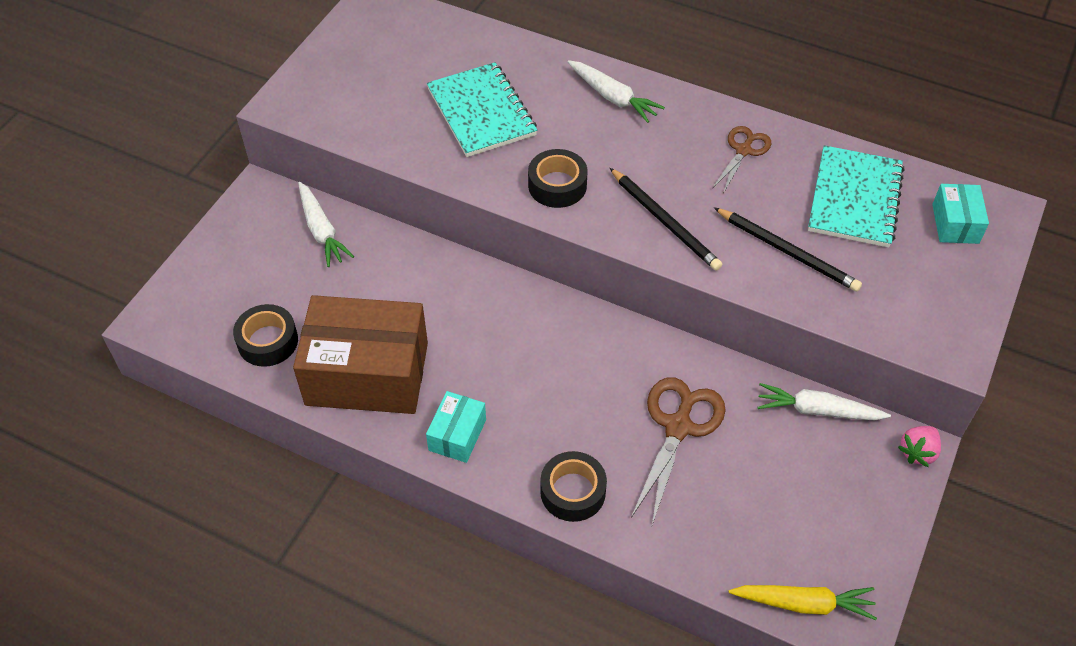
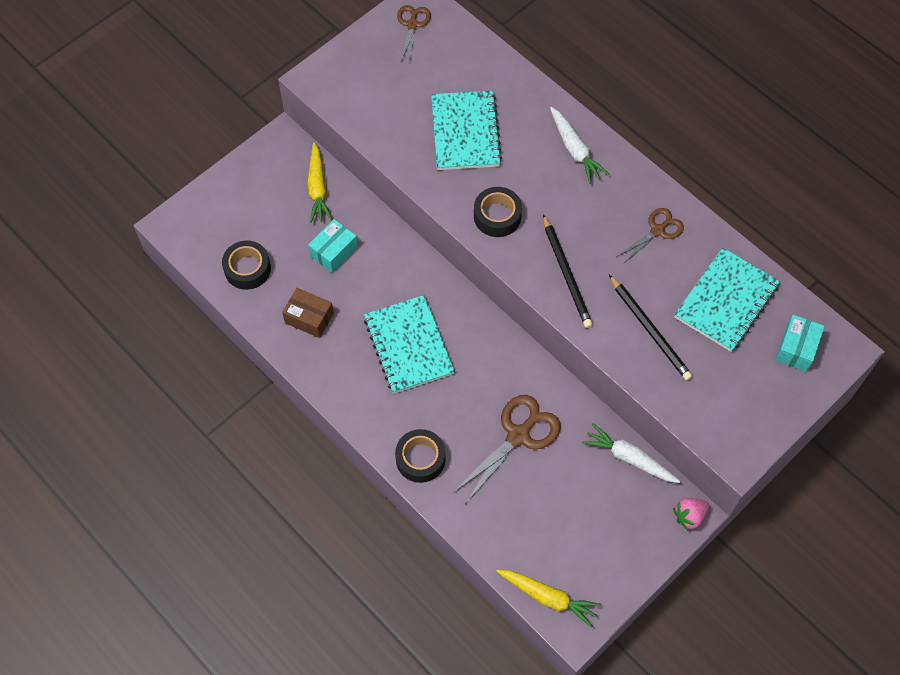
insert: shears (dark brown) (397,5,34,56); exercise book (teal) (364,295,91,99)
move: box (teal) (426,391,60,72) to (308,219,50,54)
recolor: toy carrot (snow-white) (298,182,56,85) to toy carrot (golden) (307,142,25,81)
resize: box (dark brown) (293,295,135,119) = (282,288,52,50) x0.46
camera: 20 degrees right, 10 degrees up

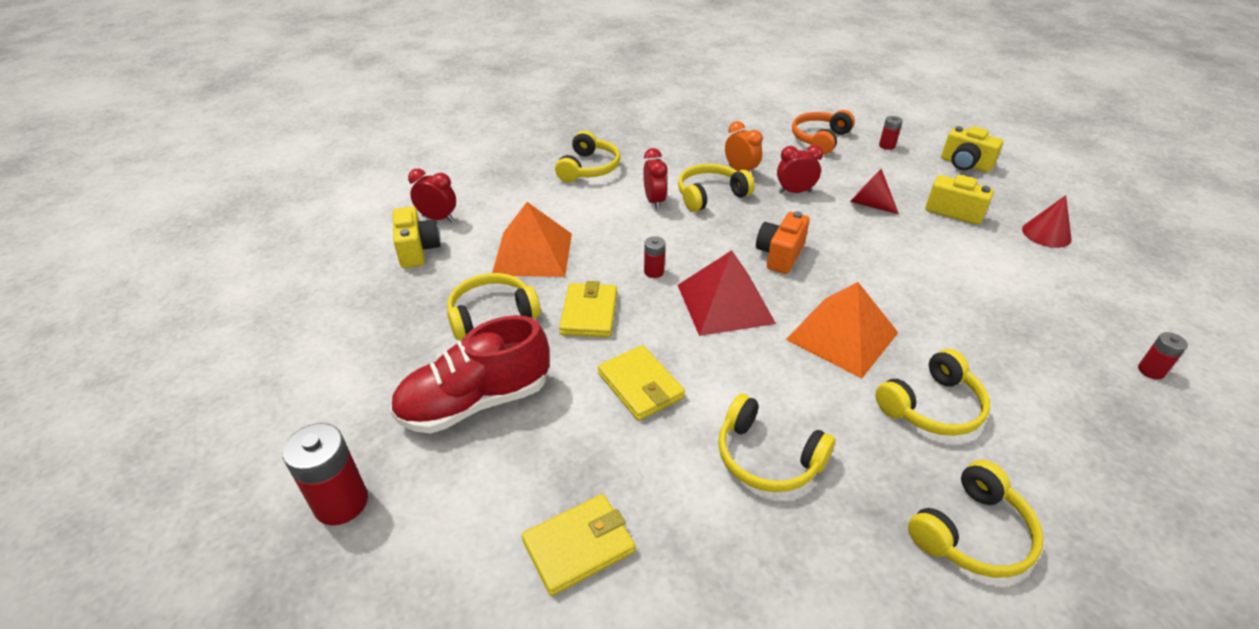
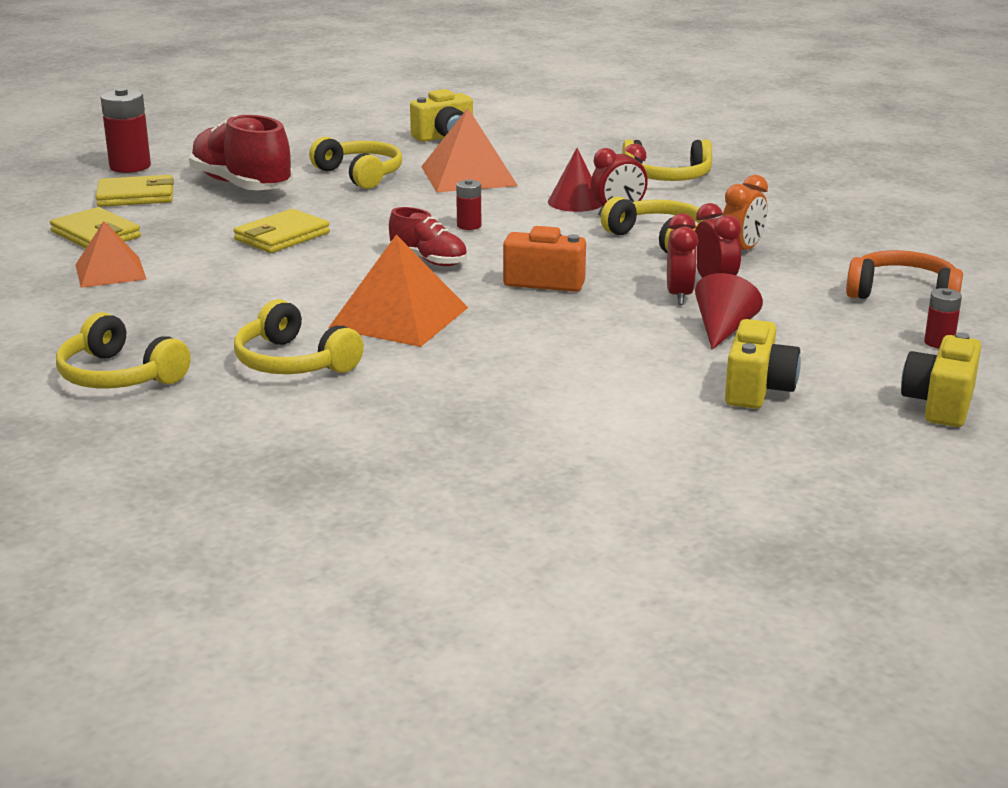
delete: AA battery (red) (1138,332,50,48); headset (golden) (718,394,117,98)
insert: solid pyramid (bright orange) (76,221,71,67)
move: clock (red) (408,169,48,53) to (667,213,31,92); cone shape (red) (1022,195,49,53) to (548,148,53,64); card wallet (golden) (559,281,58,57) to (96,175,78,32)
replace: solid pyramid (red) (678,250,98,86) to sneaker (red) (389,207,78,59)
camera: 75 degrees right, 15 degrees down

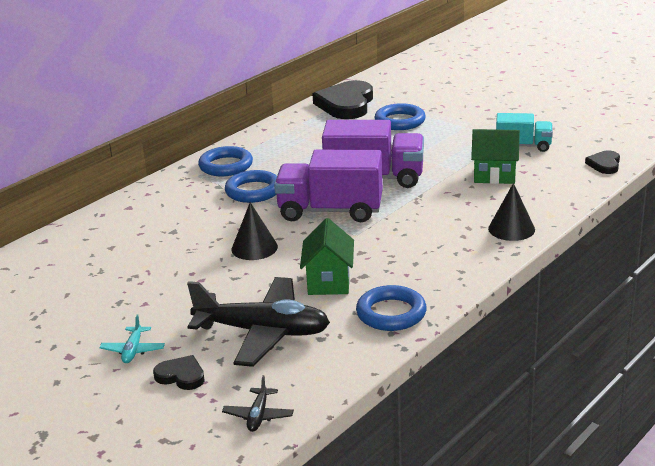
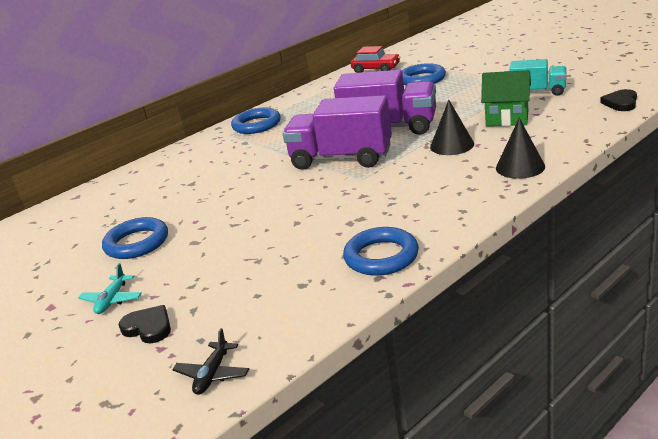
delete: toy house (leaf-green) (300,218,54,77); aeroplane (ebony) (187,277,143,90)
move: hoop (royal blue) (225,170,52,33) to (102,217,66,42); cone shape (ebony) (231,202,47,58) to (430,100,44,55)
replace: heart shape (ebony) (312,80,61,39) to automobile (red) (351,46,49,27)
camera: 10 degrees right, 0 degrees up

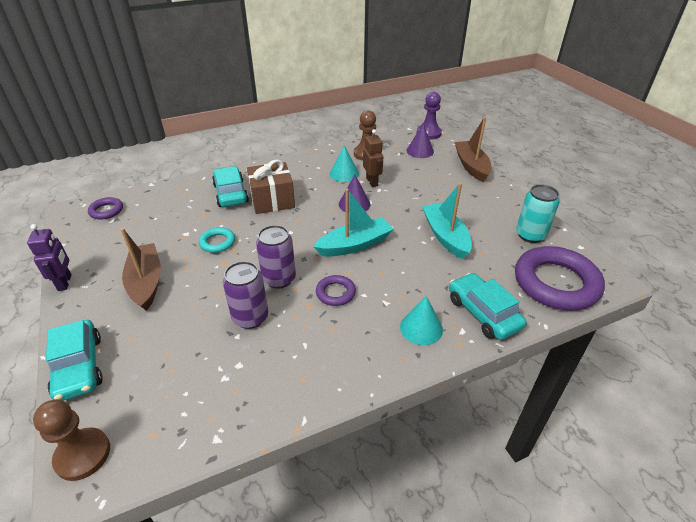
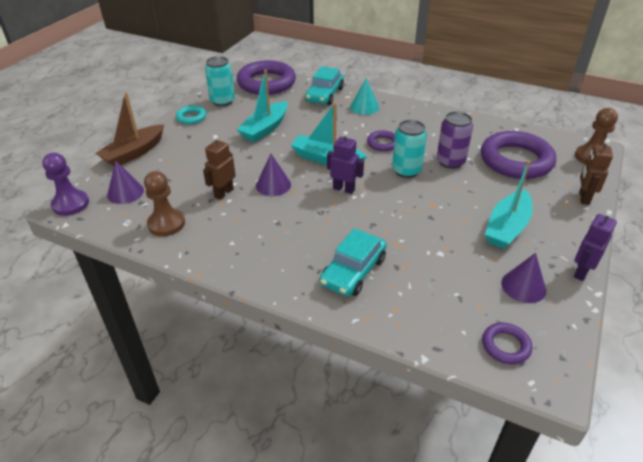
delete: cone shape (teal) (330,145,29,37); present (dark brown) (247,160,48,54)
insert: toy robot (royal purple) (327,131,37,63); hoop (royal purple) (481,131,75,48); cone shape (royal purple) (501,253,45,50)
move: hoop (teal) (199,227,36,26) to (176,105,30,19)
replace: automobile (teal) (46,320,57,81) to toy robot (dark brown) (579,139,34,66)
recolor: tin (royal purple) (256,225,40,64) to tin (teal) (392,120,35,58); sailboat (dark brown) (121,228,40,83) to sailboat (teal) (485,160,48,89)
camera: 130 degrees left, 0 degrees up

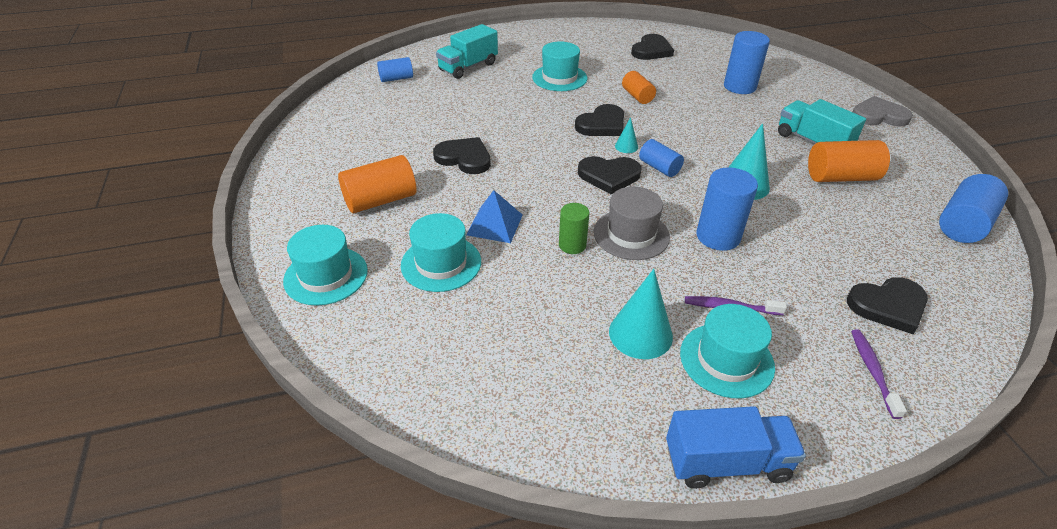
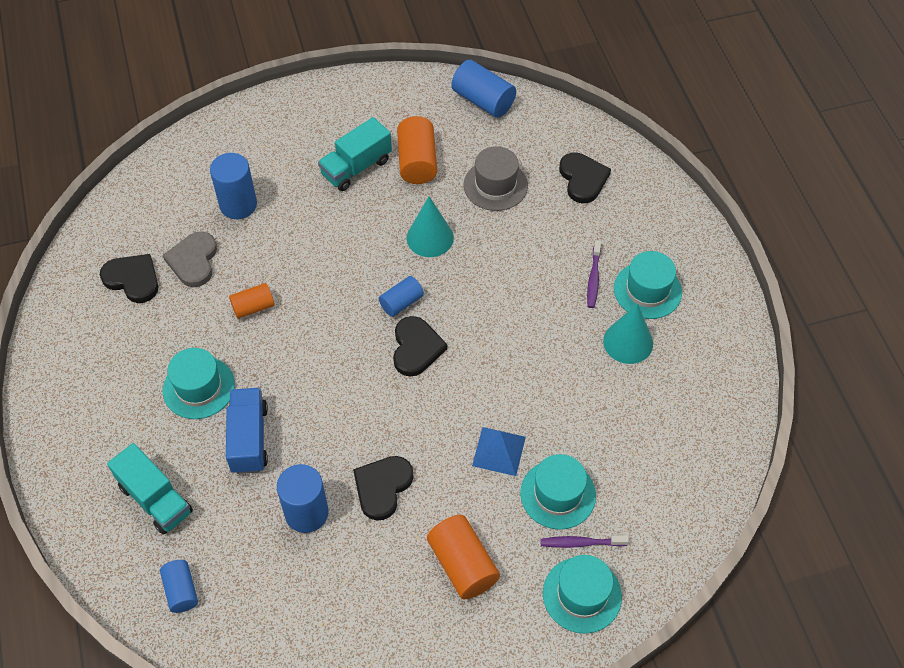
delete: heart shape (ebony) (575,104,49,32); cone shape (teal) (615,117,23,36); cylinder (leaf-green) (559,203,31,51)
move: heart shape (gray) (853,96,60,31) to (163,231,54,56); cylinder (royal blue) (696,167,62,84) to (277,464,52,69); top hat (gray) (594,187,76,73) to (464,146,64,65); dental brush (royal purple) (851,329,56,90) to (540,535,89,13); truck (royal blue) (666,406,140,83) to (226,388,42,86)
camera: 90 degrees left, 15 degrees up

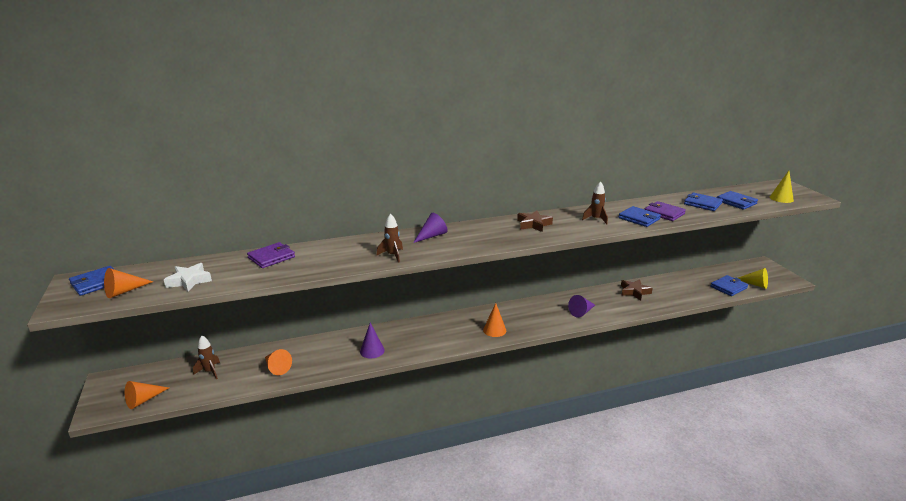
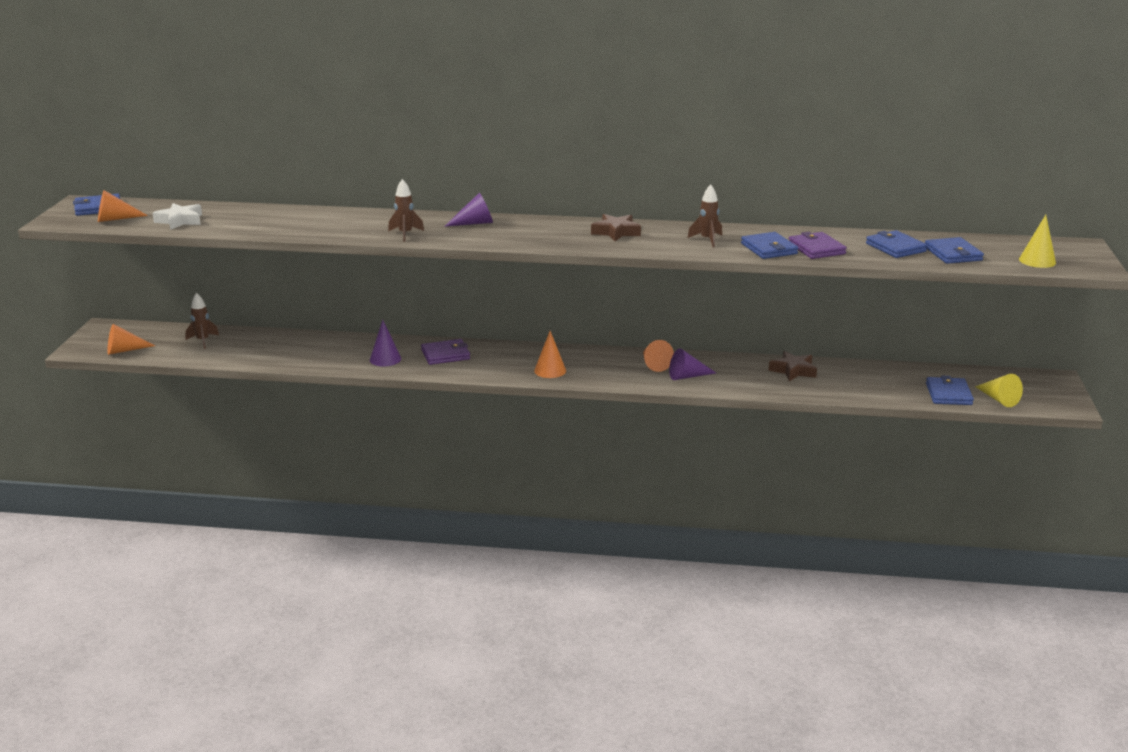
move: card wallet (royal purple) (247,242,48,26) to (421,339,49,26); cone shape (bright orange) (265,349,27,26) to (643,340,31,32)
rotate: card wallet (royal blue) (710,275,38,21) = (926,376,48,29) 75 degrees counterclockwise
camera: 25 degrees right, 0 degrees up

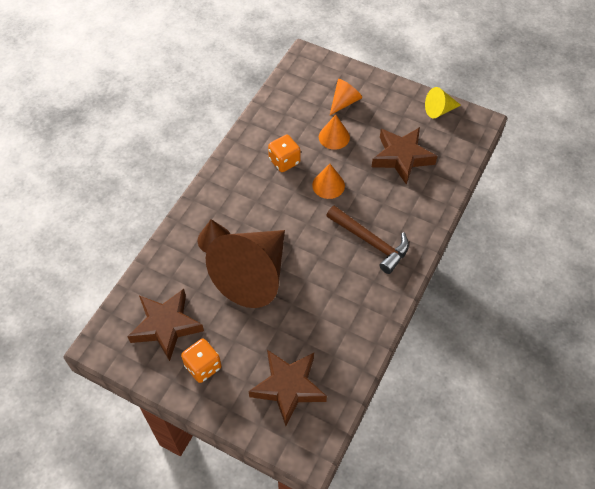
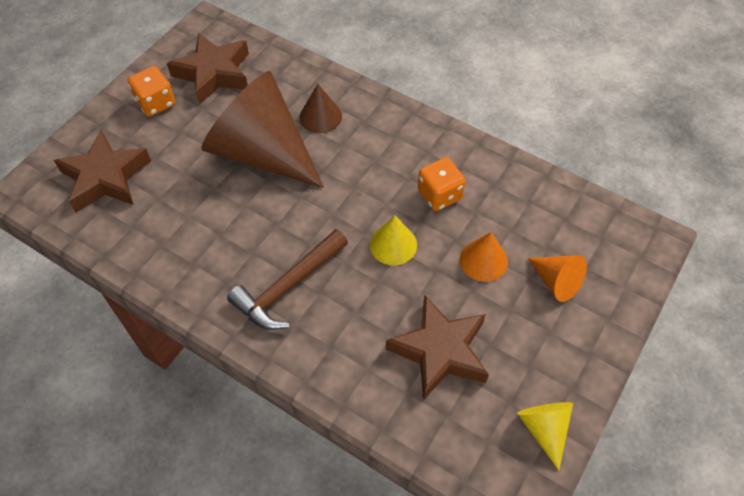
recolor: cone shape (bright orange) (312,164,33,35) to cone shape (golden) (370,216,47,49)
camera: 95 degrees right, 0 degrees up

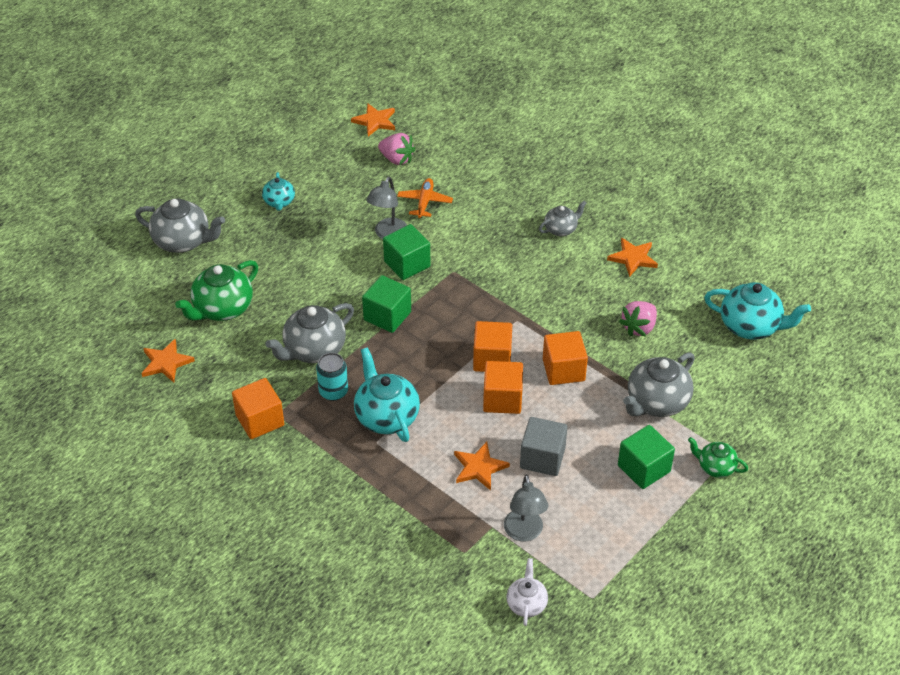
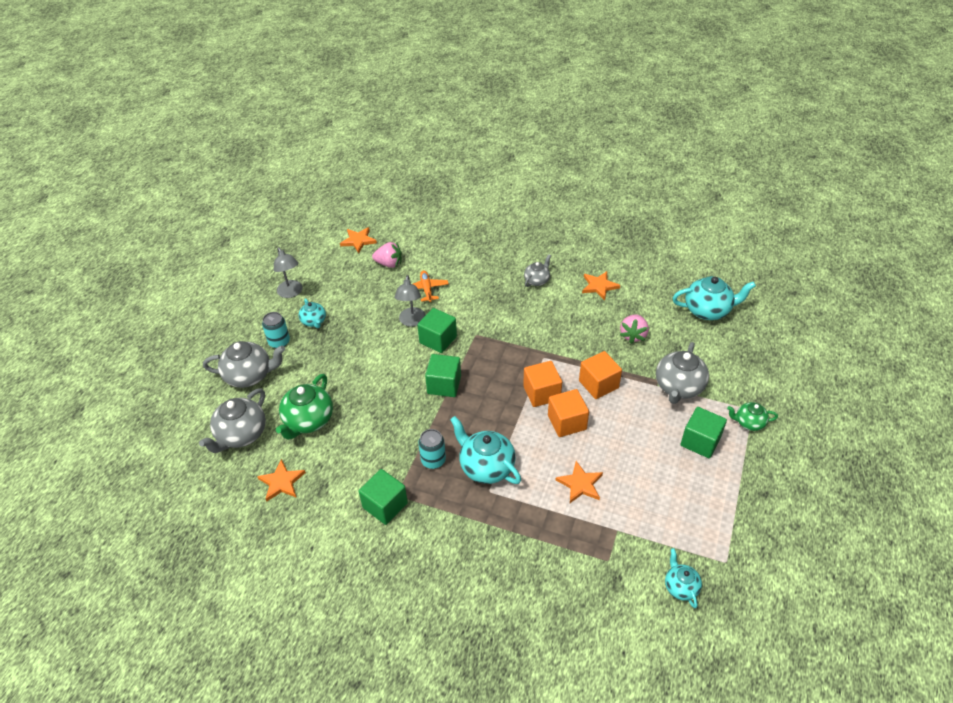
delete: solid cube (gray) (520,417,47,59)
insert: tin (teal) (262,312,28,36)
move: tea pot (gray) (265,303,89,60) to (199,389,67,64); lamp (gray) (504,474,44,67) to (274,248,28,50)
recolor: solid cube (bright orange) (232,378,52,61) to solid cube (leaf-green) (359,469,49,56); tea pot (snow-white) (507,558,41,68) to tea pot (teal) (665,548,37,60)
camera: 20 degrees left, 0 degrees up

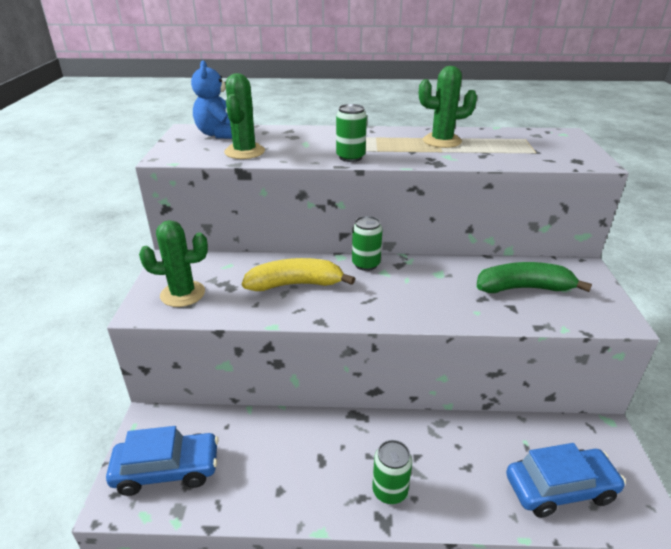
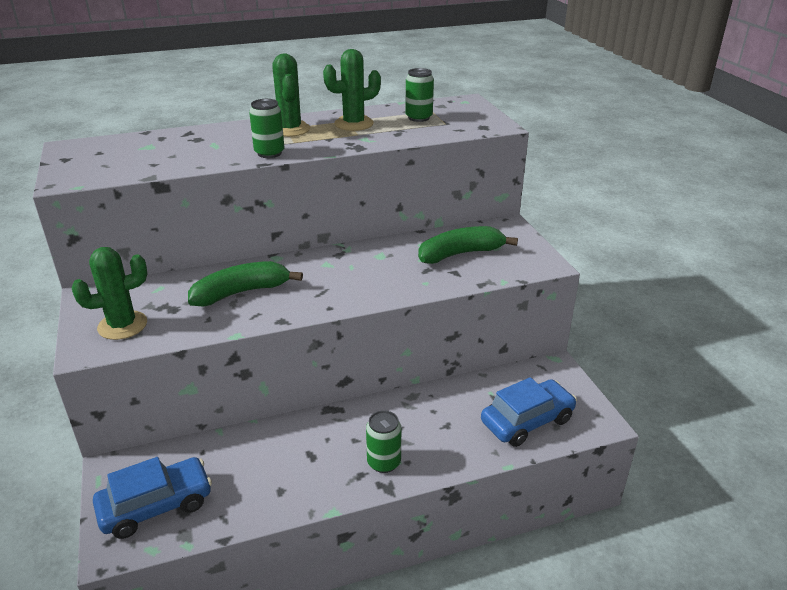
delete: stuffed bear (royal blue) (191,60,41,79)
move: prickly plant (leaf-green) (224,73,41,86) to (272,53,38,84); tin (leaf-green) (352,216,31,55) to (405,68,29,54)
recolor: banana fruit (golden) (242,258,113,33) to banana fruit (leaf-green) (188,261,115,46)
camera: 20 degrees left, 0 degrees up

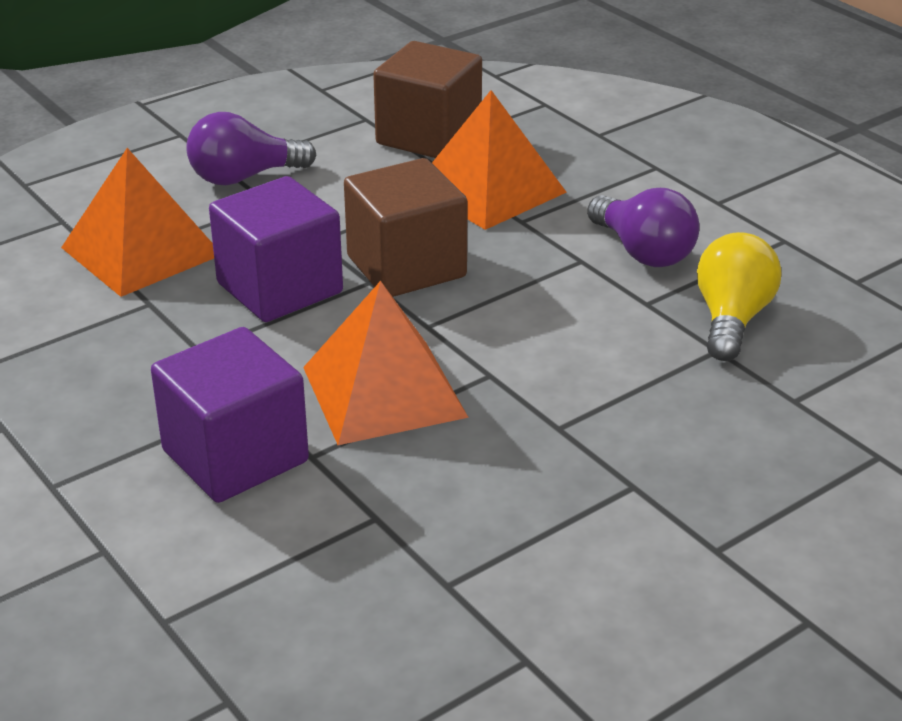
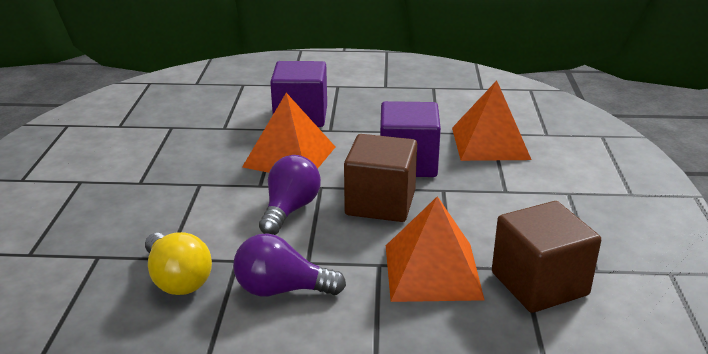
move: light bulb (royal purple) (186,112,130,74) to (259,155,62,80)
camera: 130 degrees right, 5 degrees down

